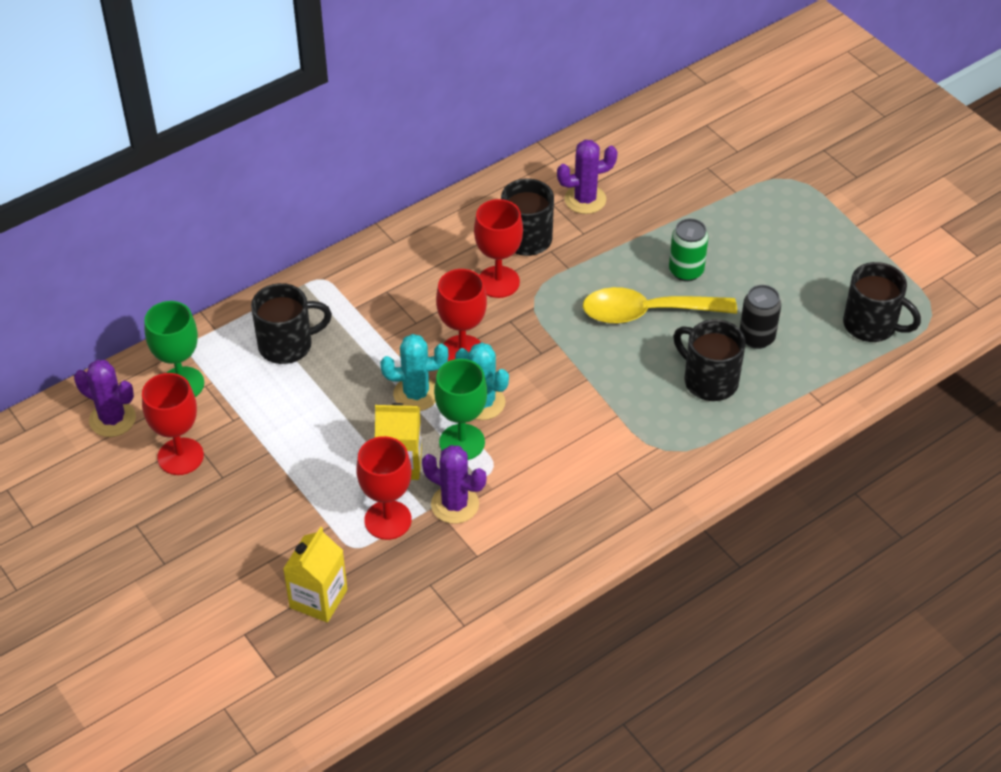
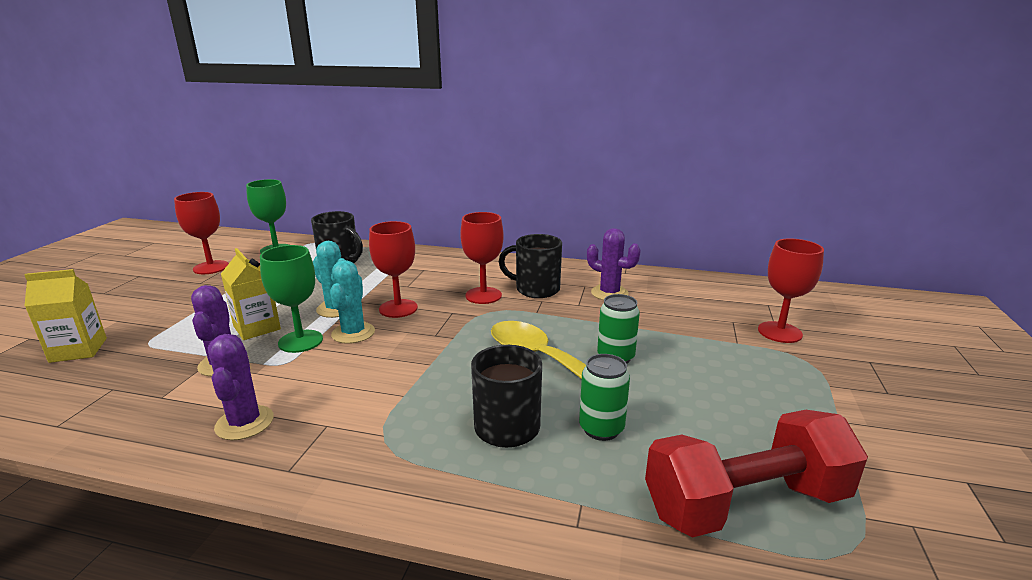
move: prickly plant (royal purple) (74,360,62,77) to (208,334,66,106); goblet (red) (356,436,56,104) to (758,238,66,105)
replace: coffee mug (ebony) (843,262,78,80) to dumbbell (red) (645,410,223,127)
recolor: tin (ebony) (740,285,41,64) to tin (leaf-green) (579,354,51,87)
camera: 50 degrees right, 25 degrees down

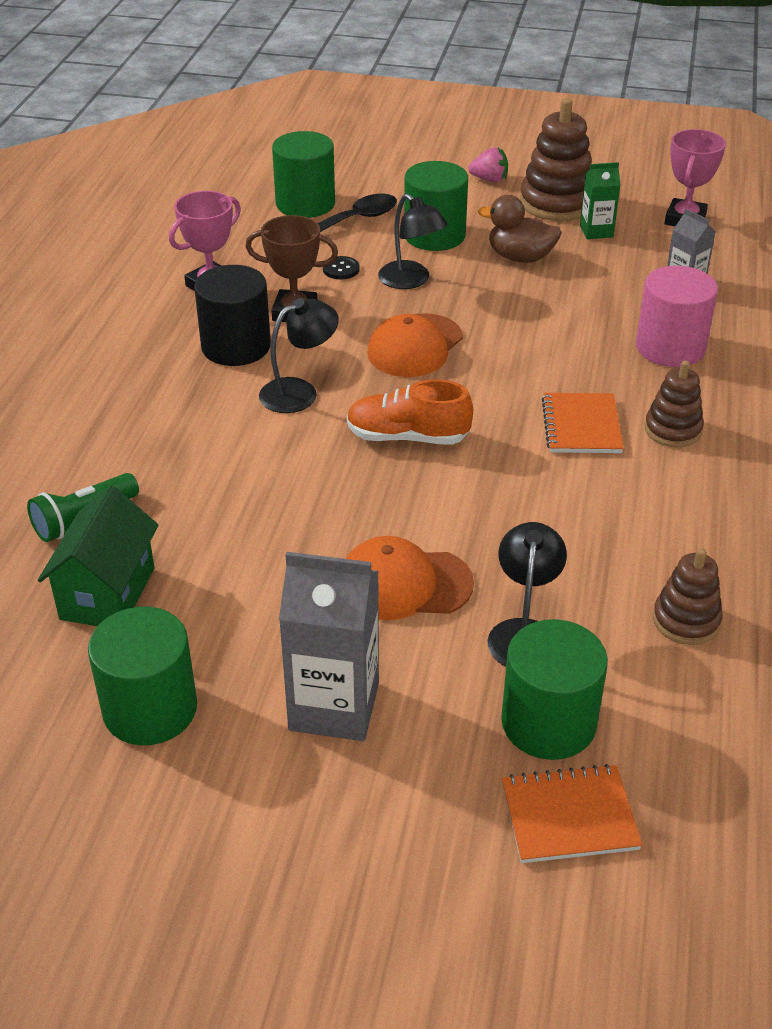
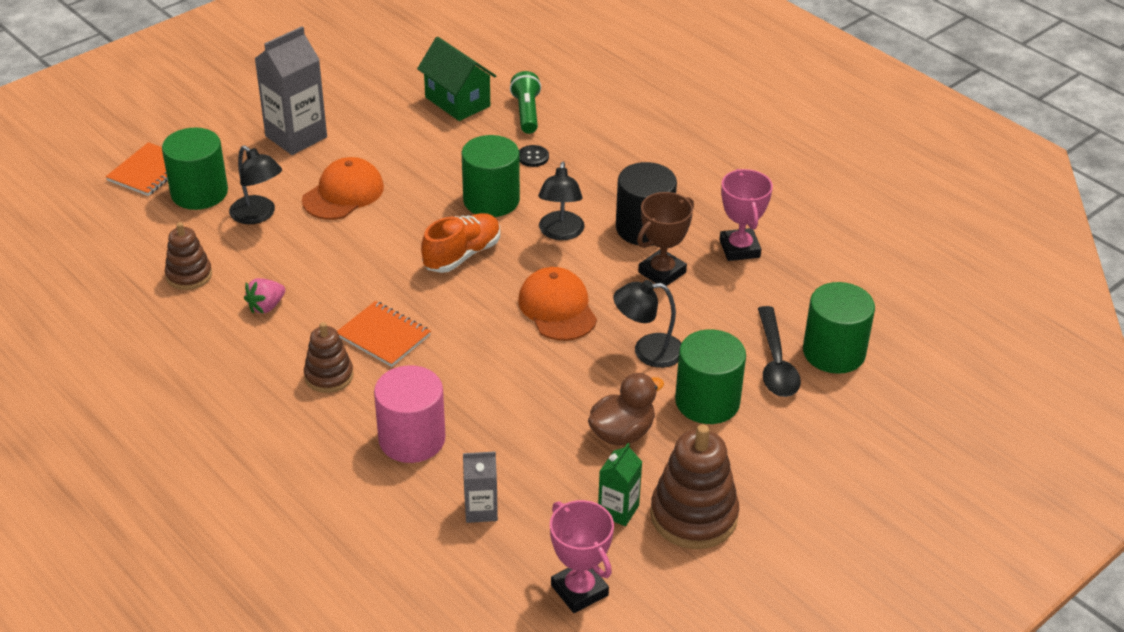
move: strawberry (rosy) (468,148,40,34) to (244,278,41,36); button (ebony) (323,256,37,24) to (519,145,30,22); cylinder (leaf-green) (88,607,109,138) to (462,135,58,82)
camera: 125 degrees right, 0 degrees up

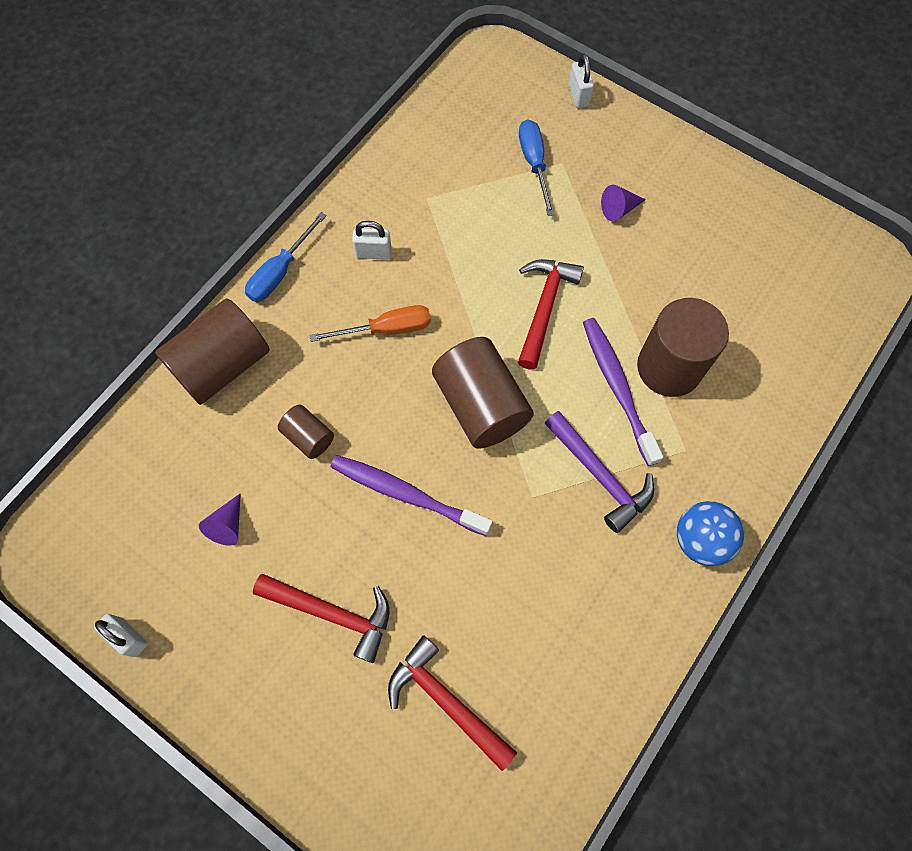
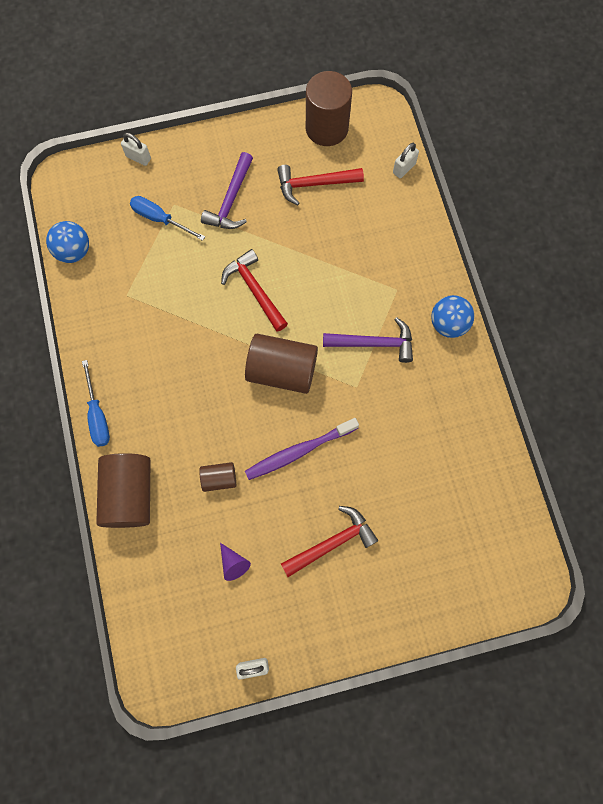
delete: screwdriver (bright orange) (310,305,121,37); dental brush (royal purple) (583,318,80,148)
insert: sphere (royal blue) (46,221,43,42)
move: padlock (snow-white) (352,221,40,39) to (393,143,26,35); cylinder (dark brown) (637,298,92,99) to (306,71,46,75); claw hammer (red) (388,635,129,136) to (277,165,87,40)
replace: cone shape (royal purple) (601,185,45,37) to claw hammer (royal purple) (201,152,52,77)
camera: 50 degrees left, 5 degrees up

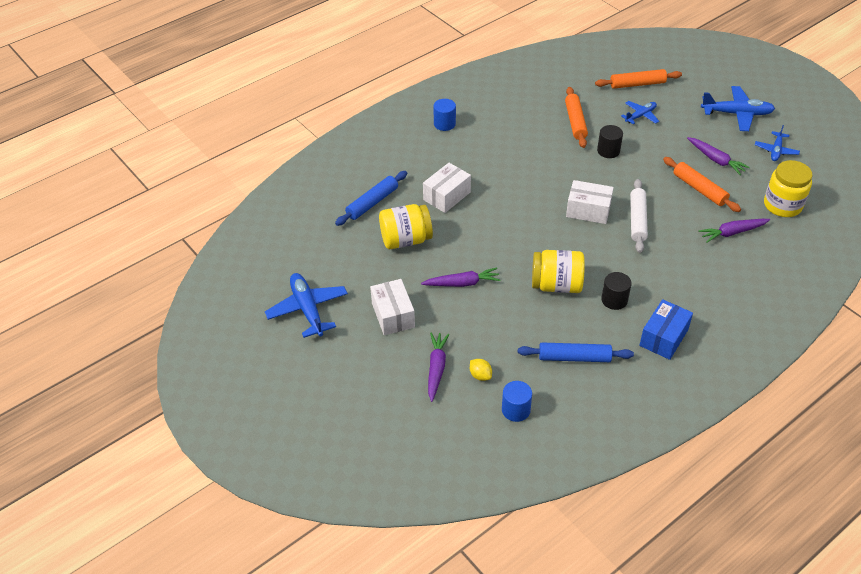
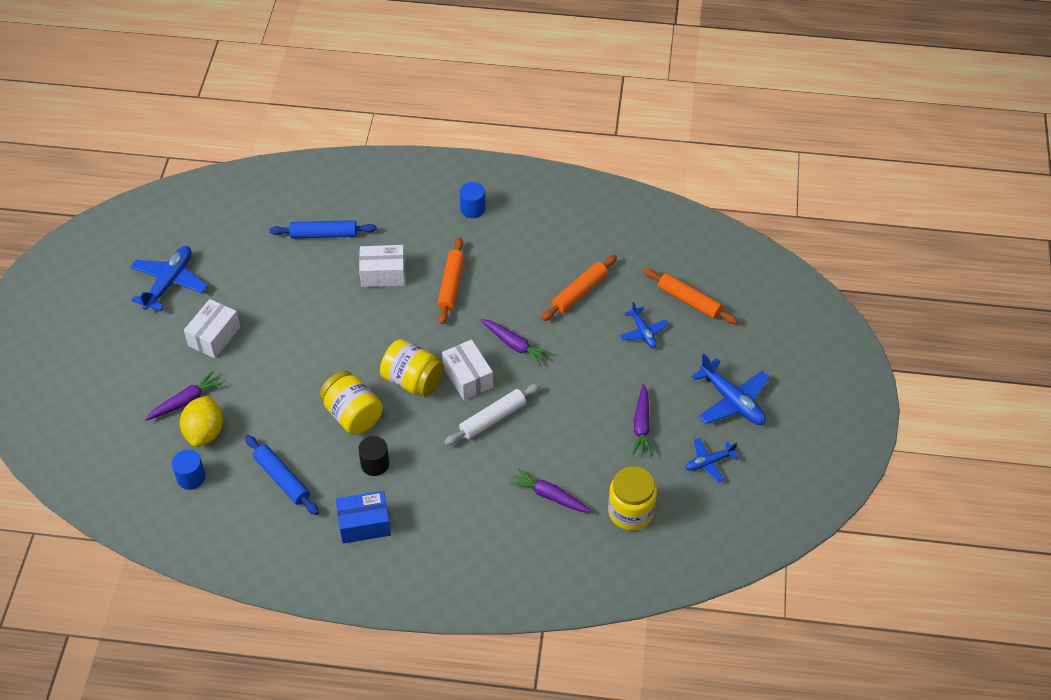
delete: cylinder (ebony) (597,125,26,33)
move: rolling pin (bright orange) (663,157,78,55) to (437,238,28,86); preserve jar (golden) (379,204,54,45) to (380,339,64,58); toy carrot (royal purple) (421,267,79,20) to (481,319,70,47)
rotate: aeroplane (royal blue) (621,101,38,23) = (620,302,49,46) 60 degrees clockwise
resize: citrus fruit (golden) (470,359,22,22) = (180,395,43,52) x2.02
camera: 45 degrees right, 5 degrees up

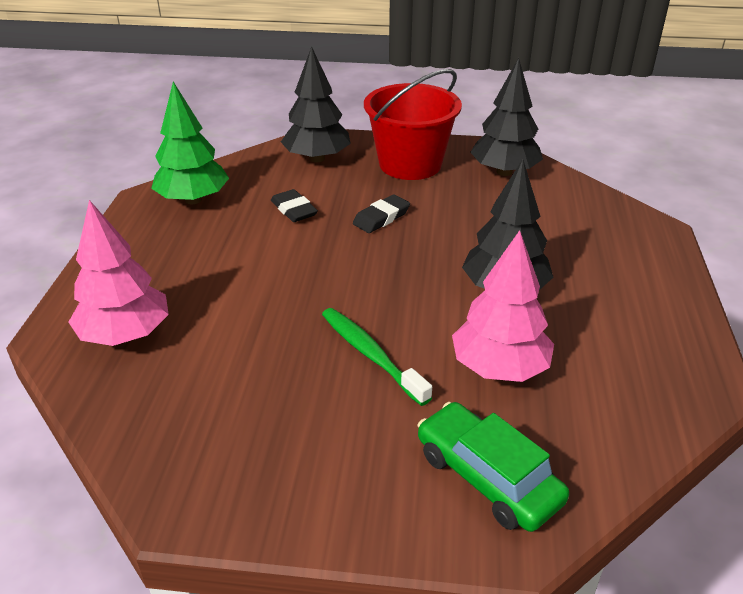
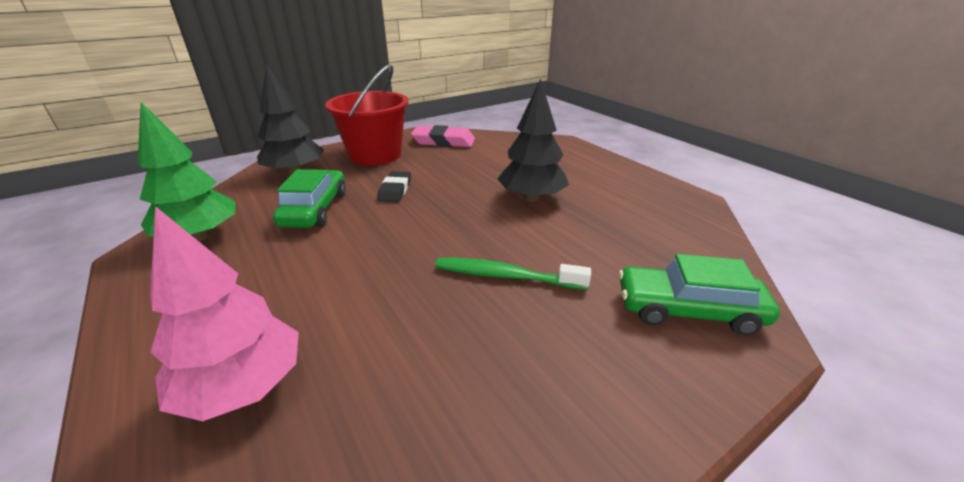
delete: toy tree (rosy) (452,230,102,152)
replace: toy tree (ebony) (470,58,73,118) to gum eraser (rosy) (411,125,64,22); gum eraser (ebony) (271,189,47,33) to automobile (leaf-green) (273,169,73,59)
camera: 40 degrees left, 5 degrees down

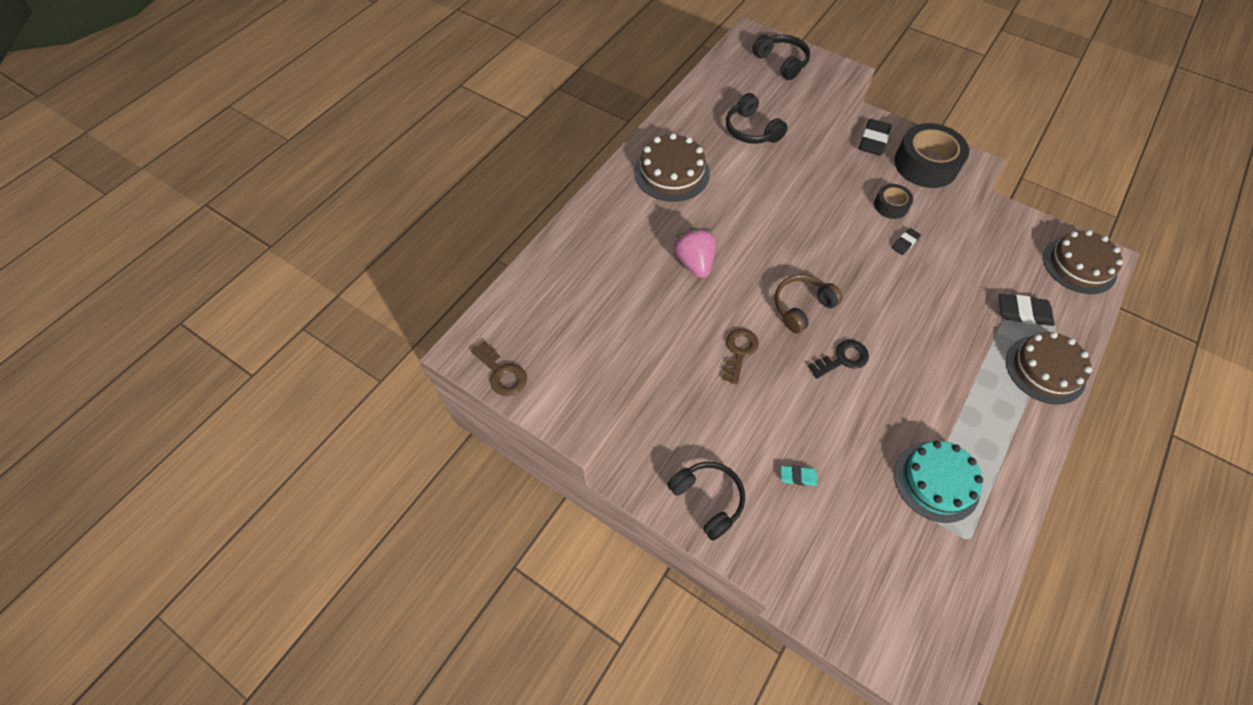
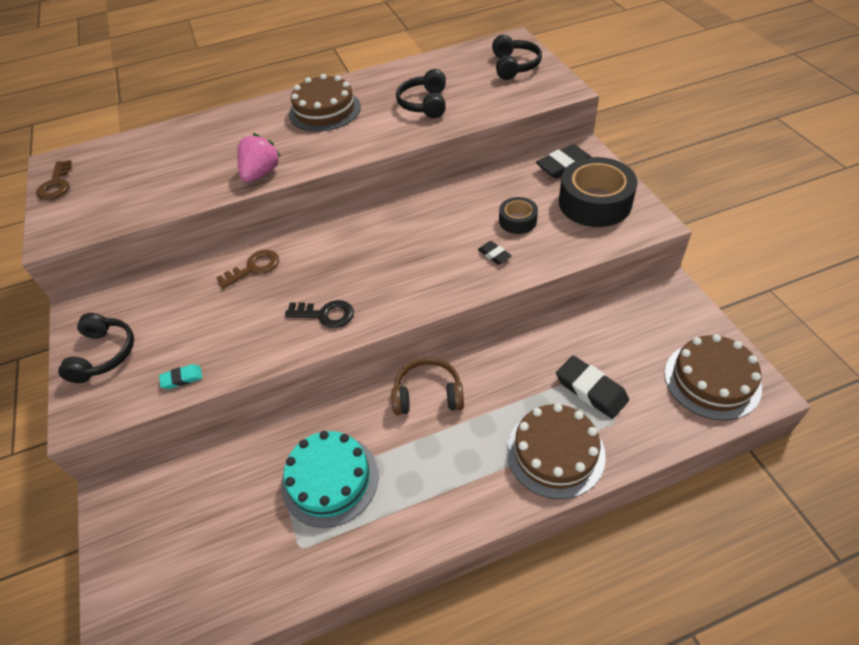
move: headset (dark brown) (774,275,69,58) to (391,357,73,58)
rotate: gum eraser (ebony) (892,228,29,27) = (478,241,34,24) 60 degrees clockwise; gum eraser (teal) (781,465,36,21) = (159,364,43,25) 60 degrees counterclockwise
camera: 40 degrees right, 10 degrees down

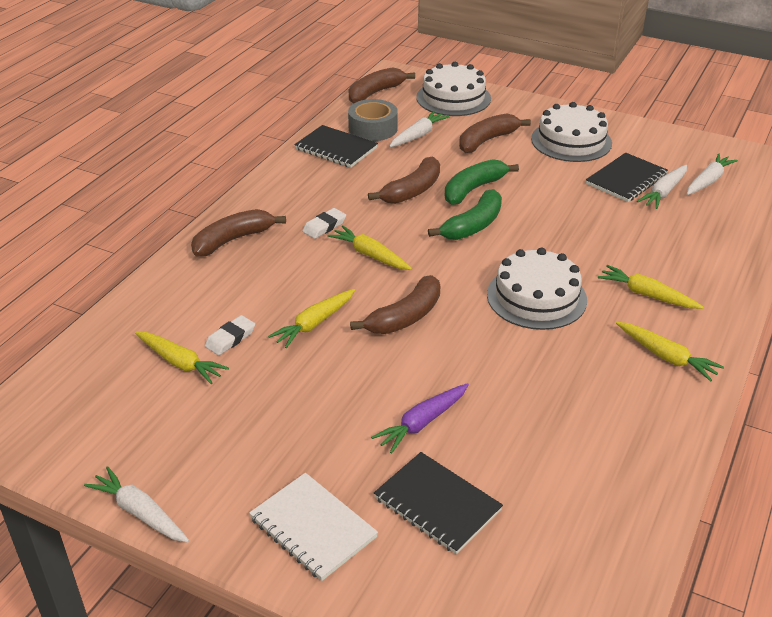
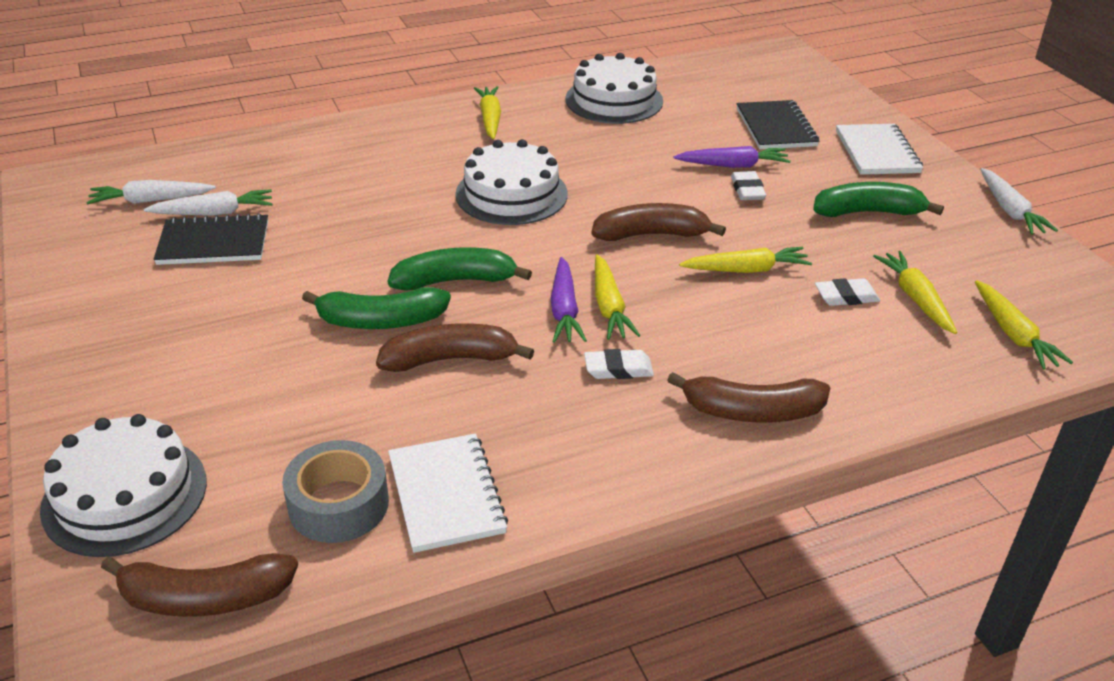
delete: toy carrot (snow-white) (389,111,61,36); banana fruit (dark brown) (459,114,72,39)
insert: gum eraser (snow-white) (731,171,35,29); banana fruit (leaf-green) (813,182,131,35); toy carrot (royal purple) (550,257,37,86)
move: cake (snow-white) (531,102,81,60) to (565,53,98,71); toy carrot (golden) (598,265,106,44) to (975,280,98,90)
recolor: exercise book (ebony) (294,125,84,43) to exercise book (snow-white) (388,434,120,119)
camera: 140 degrees left, 0 degrees up

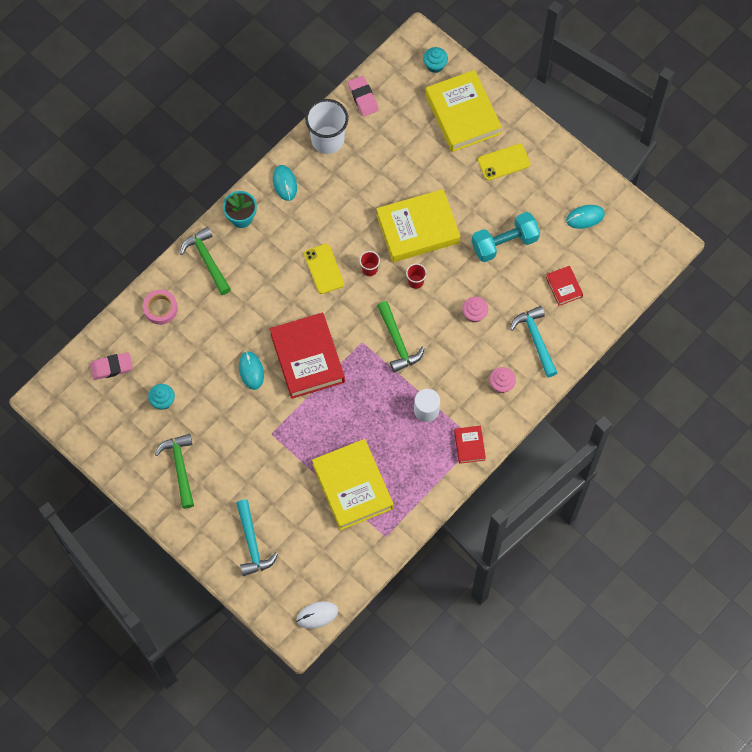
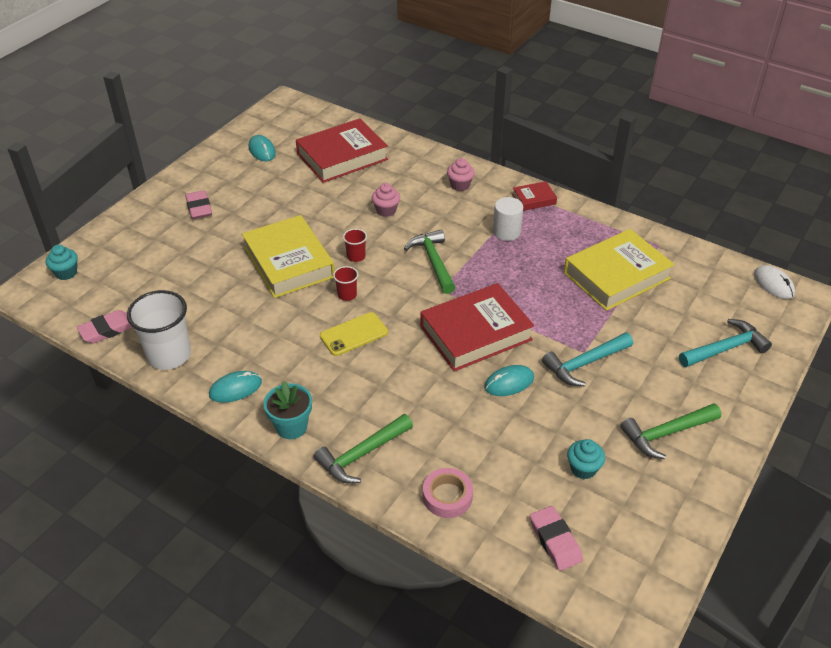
delete: hardback (golden) (426,70,76,82); dumbbell (teal) (472,212,68,50)
move: claw hammer (teal) (510,306,47,72) to (542,332,91,54)
replace: smartphone (golden) (478,144,53,36) to gum eraser (rosy) (185,190,27,29)
rotate: claw hammer (leaf-green) (377,301,48,72) = (404,230,52,64) 75 degrees counterclockwise
resize: hardback (red) (546,266,37,40) = (296,118,92,65) x2.13
camera: 100 degrees left, 25 degrees down

